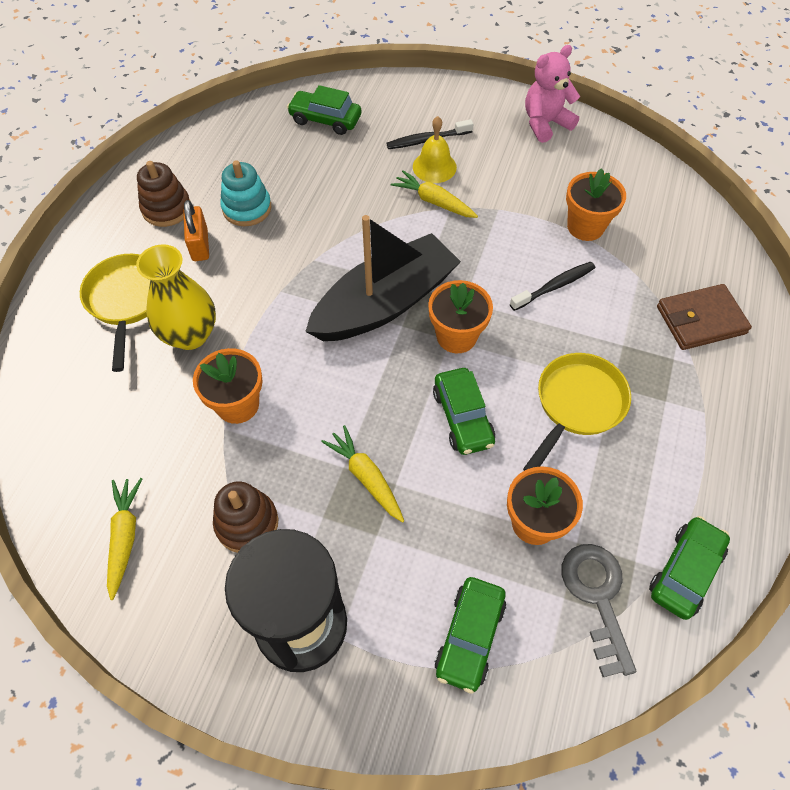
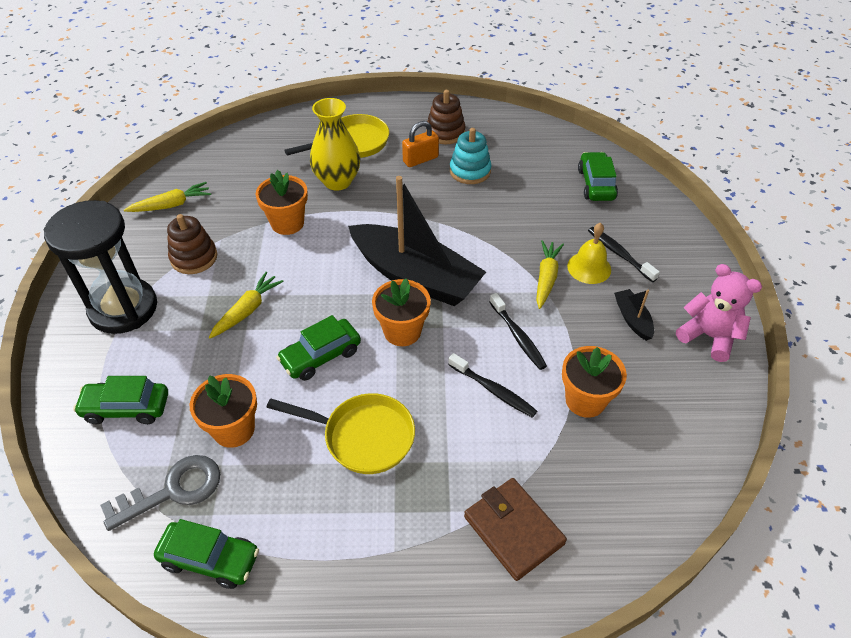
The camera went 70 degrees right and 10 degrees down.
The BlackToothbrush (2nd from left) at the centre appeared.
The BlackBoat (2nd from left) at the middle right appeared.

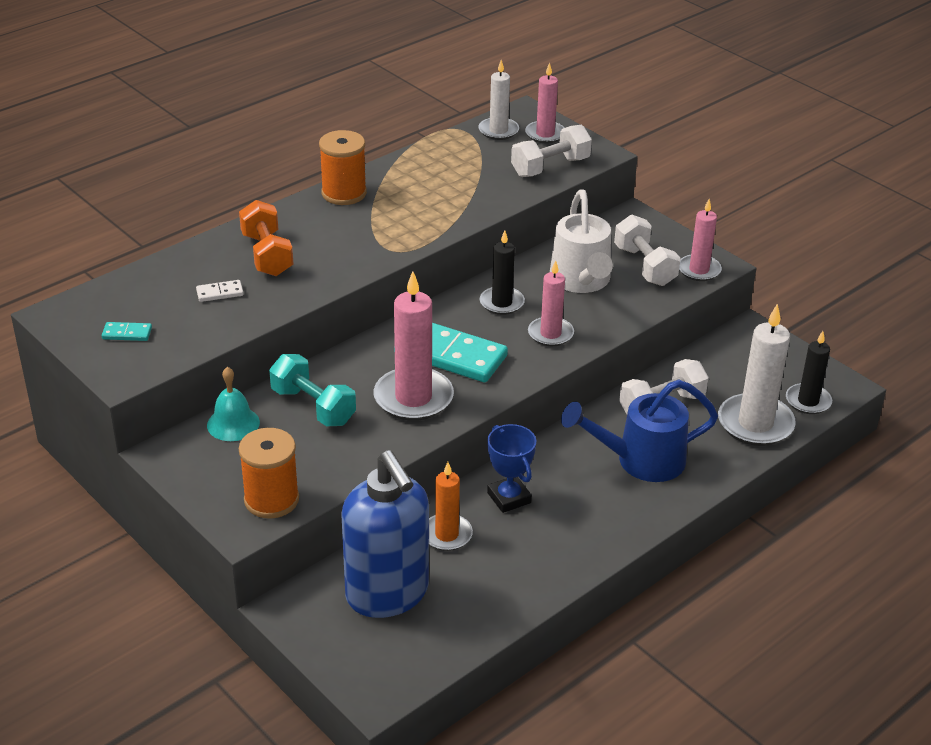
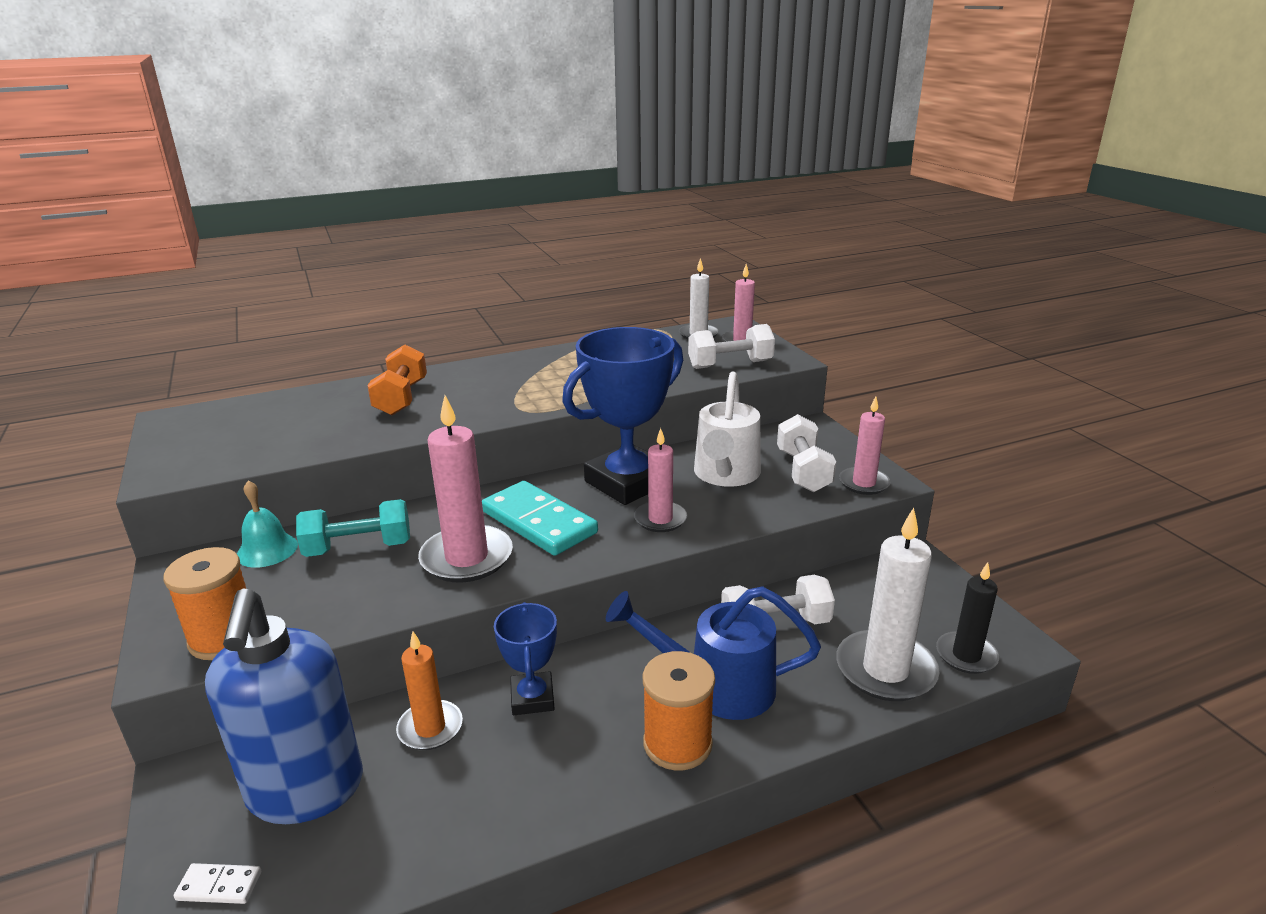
The camera went 20 degrees right and 10 degrees down.
The TurquoiseDomino (1st from left) at the middle left disappeared.
The WhiteDomino moved from the middle left to the bottom left.
The OrangeSpool (2nd from left) moved from the top centre to the bottom centre.
The BlackCandle (1st from left) at the centre was replaced by the BlueTrophy (2nd from left) at the centre.
The TurquoiseDumbbell at the centre turned 75 degrees counterclockwise.

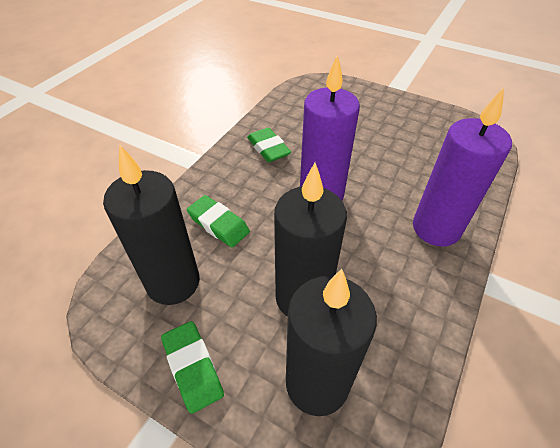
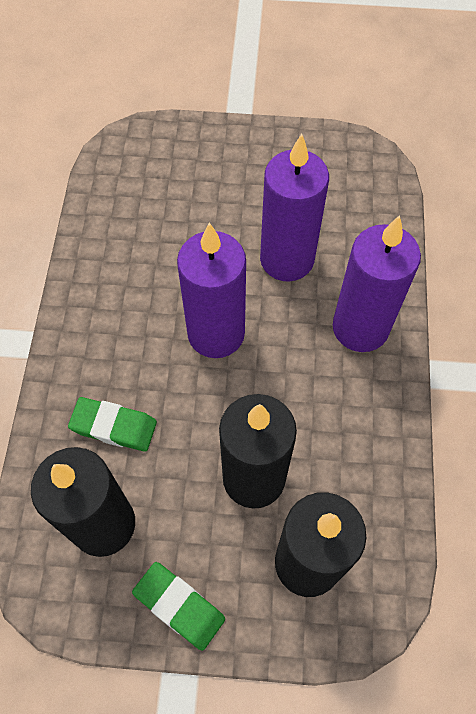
The camera went 25 degrees left and 15 degrees up.
The GreenEraser (3rd from left) at the top centre disappeared.
The PurpleCandle (2nd from left) at the top centre appeared.

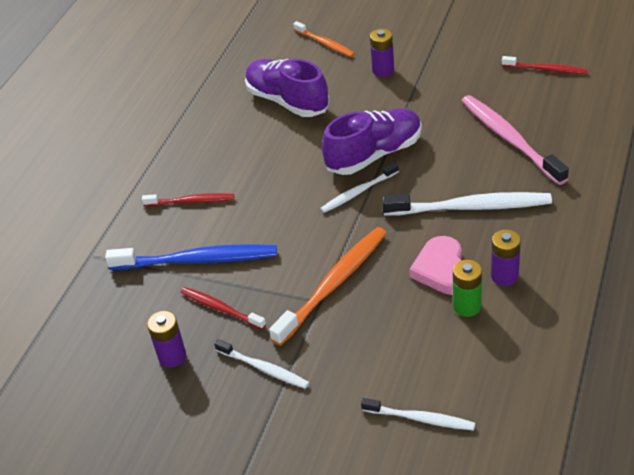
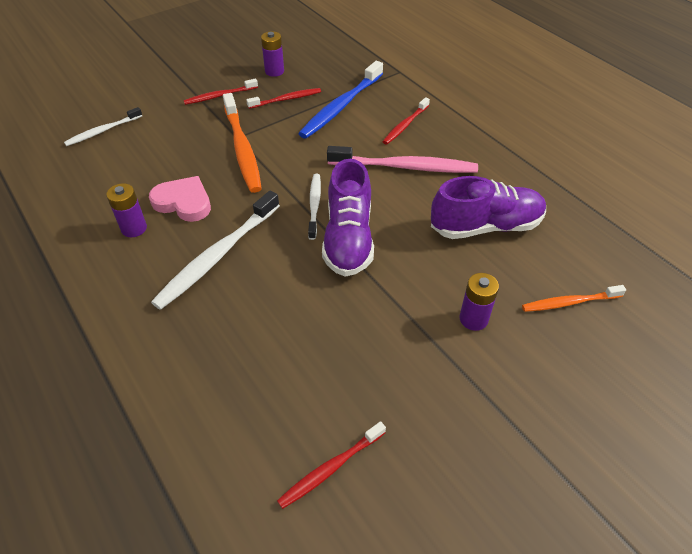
The camera went 120 degrees right and 5 degrees up.
The GreenBattery at the middle right disappeared.
The PinkToothbrush moved from the top right to the top centre.
The WhiteToothbrush (1st from left) at the bottom centre became the RedToothbrush (1st from left) at the top left.

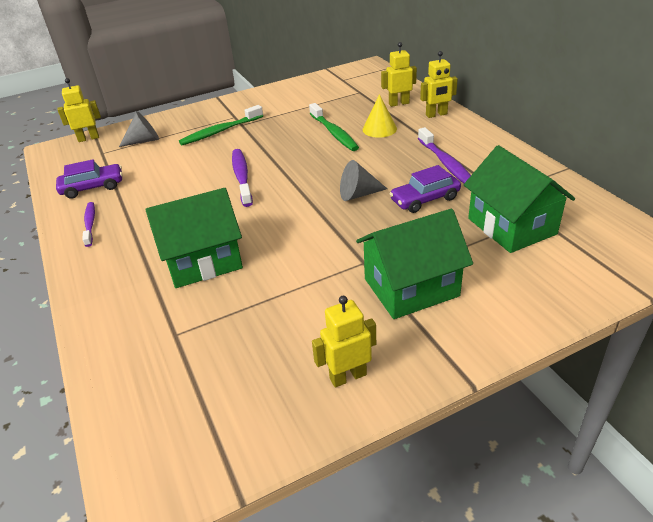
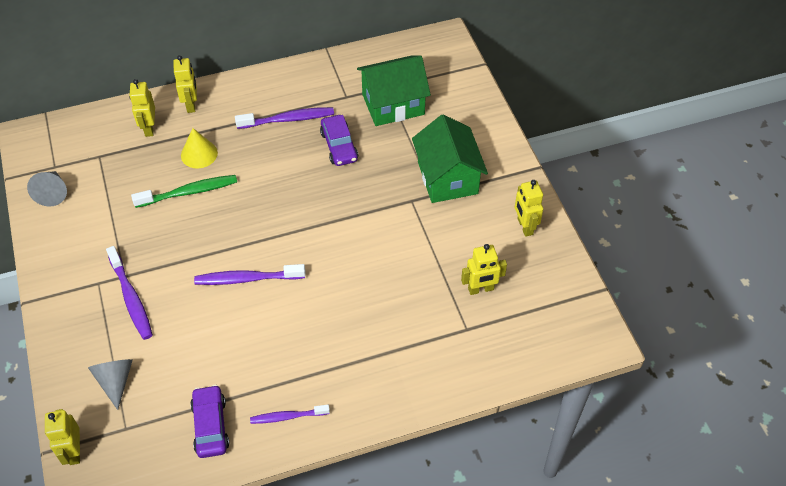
The camera went 85 degrees left and 15 degrees up.
The GreenHouse (1st from left) at the middle left disappeared.
The YellowRobot (4th from left) at the centre appeared.
The GreyCone (2nd from left in the first image) moved from the centre to the middle left.
The GreenToothbrush (1st from left) at the top centre became the PurpleToothbrush (1st from left) at the middle left.

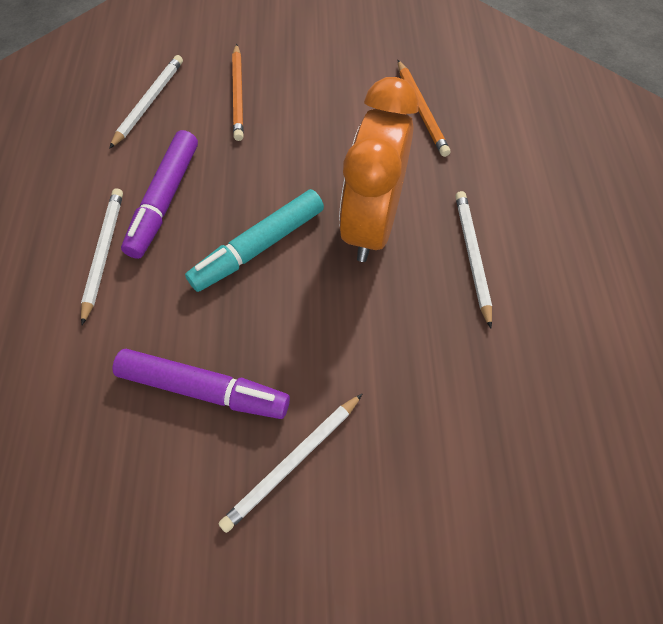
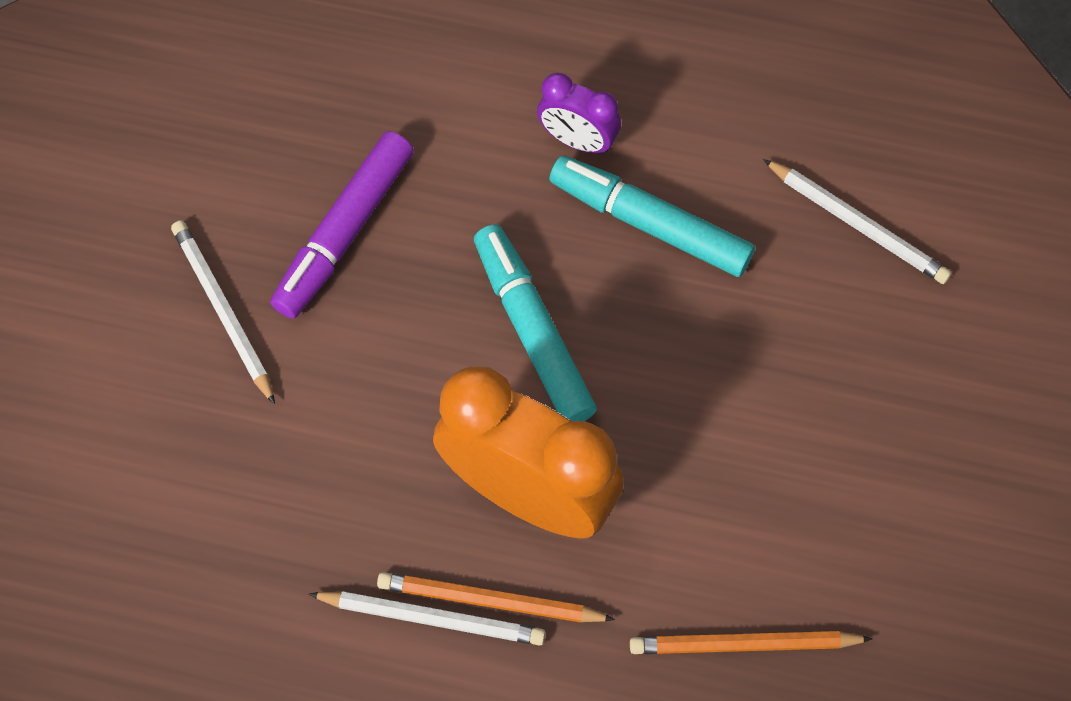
The camera went 105 degrees right and 5 degrees up.
The OrangePencil (1st from left) moved from the top centre to the bottom centre.
The WhitePencil (1st from left) at the middle left was replaced by the PurpleClock at the top centre.
The PurpleMarker (1st from left) at the top left became the TurquoiseMarker (2nd from left) at the top centre.

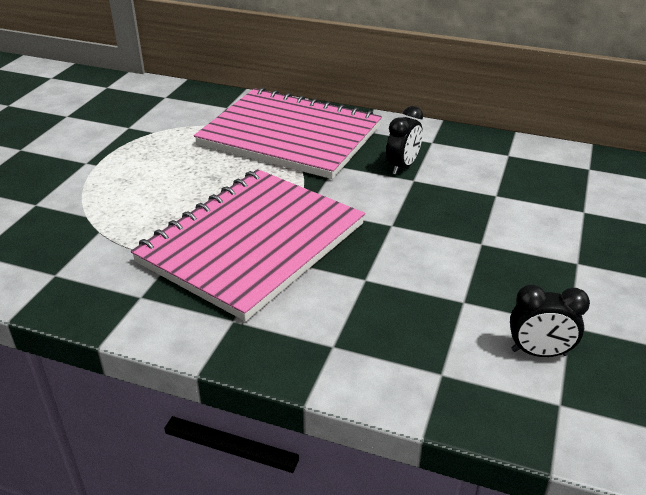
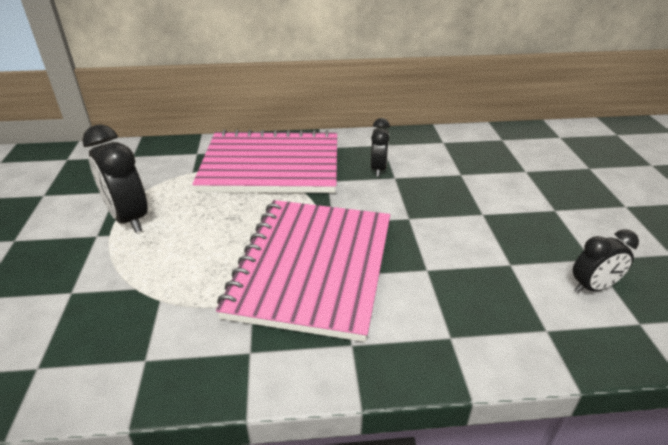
The camera went 25 degrees left and 0 degrees up.
The BlackClock (1st from left) at the middle left appeared.

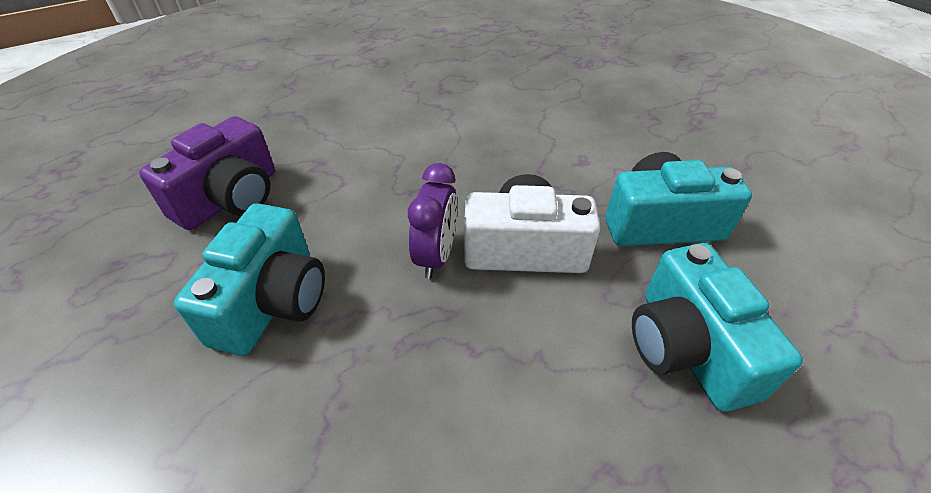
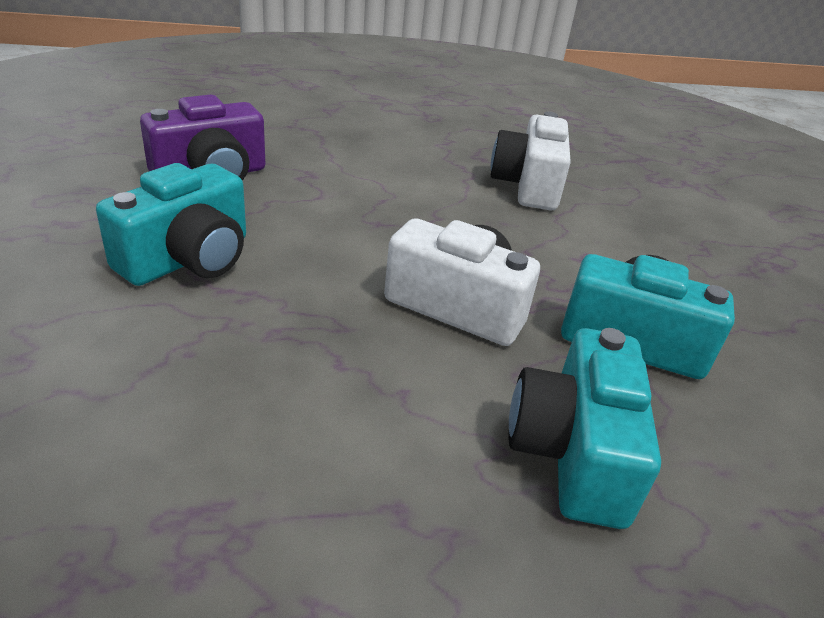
The camera went 20 degrees right and 10 degrees down.
The PurpleClock at the centre disappeared.
The WhiteCamera (2nd from left) at the top centre appeared.

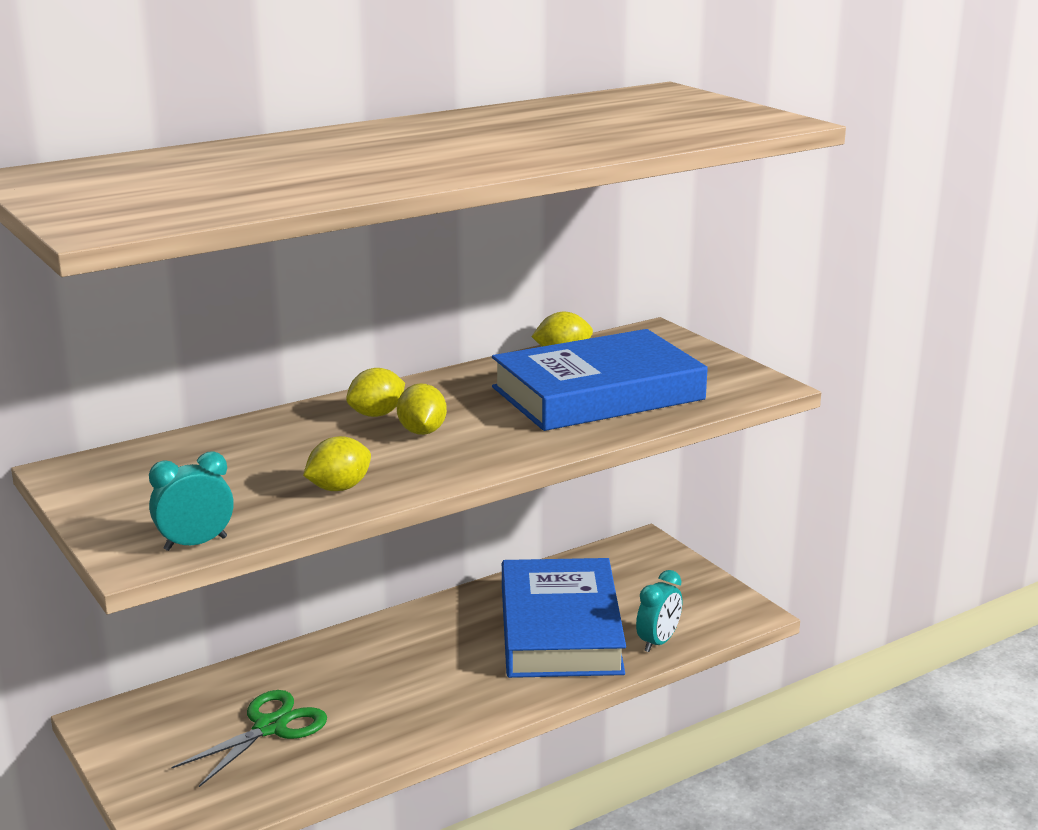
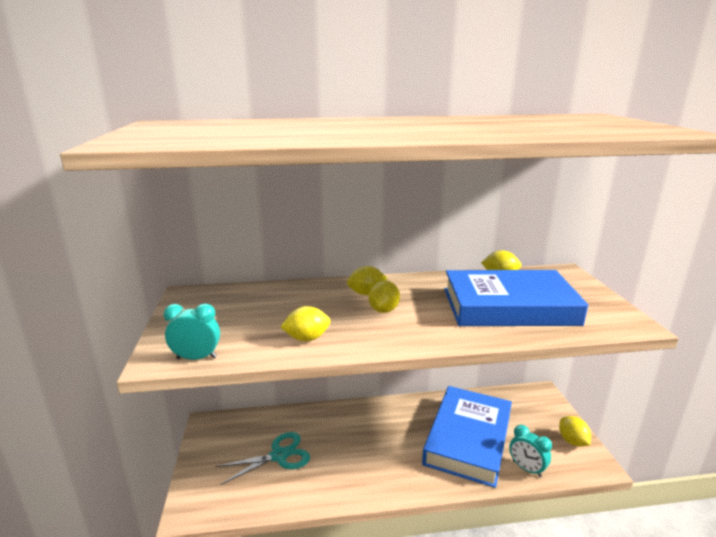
The camera went 25 degrees right and 0 degrees up.
The YellowLemon (5th from left) at the bottom right appeared.
The GreenScissors at the bottom left became the TurquoiseScissors at the bottom centre.
The TurquoiseClock (2nd from left) at the bottom centre turned 75 degrees clockwise.

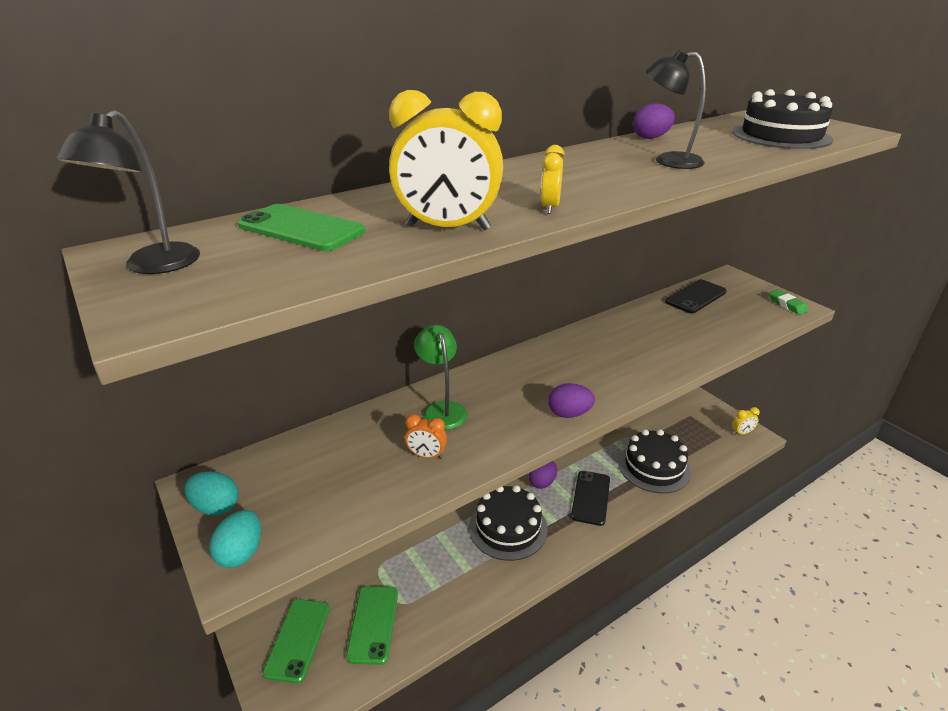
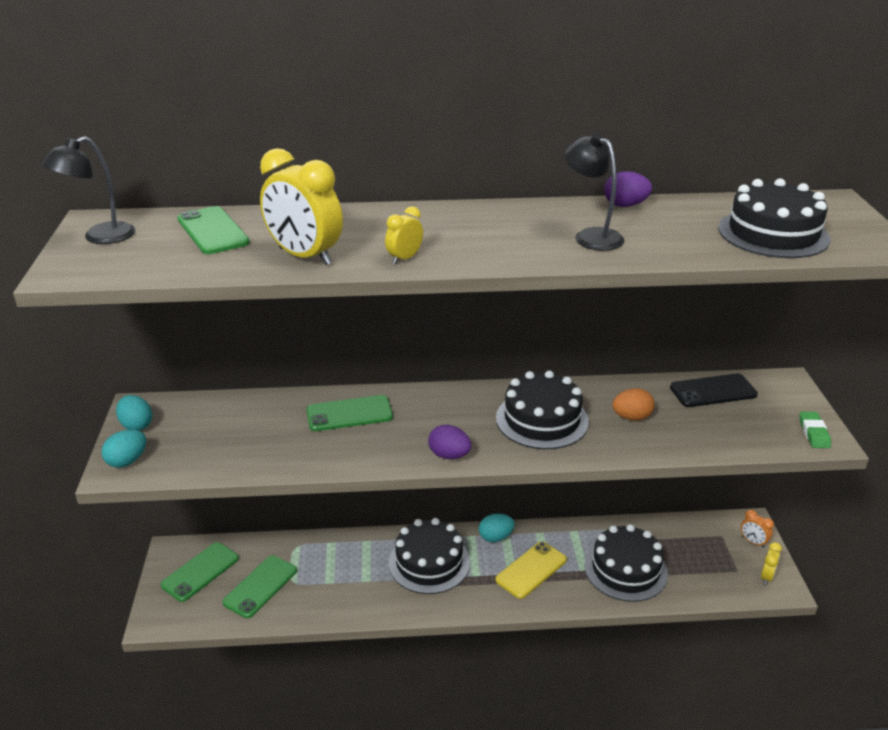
The camera went 30 degrees right and 0 degrees up.
The BlackCake (2nd from left) at the centre appeared.
The OrangeEgg at the middle right appeared.
The OrangeClock moved from the centre to the bottom right.
The GreenLamp at the centre was replaced by the GreenPhone (4th from left) at the centre.
The PurpleEgg (1st from left) at the bottom centre became the TurquoiseEgg (3rd from left) at the bottom centre.
The BlackPhone (1st from left) at the bottom centre became the YellowPhone at the bottom centre.
The YellowClock (3rd from left) at the middle right turned 75 degrees counterclockwise.

